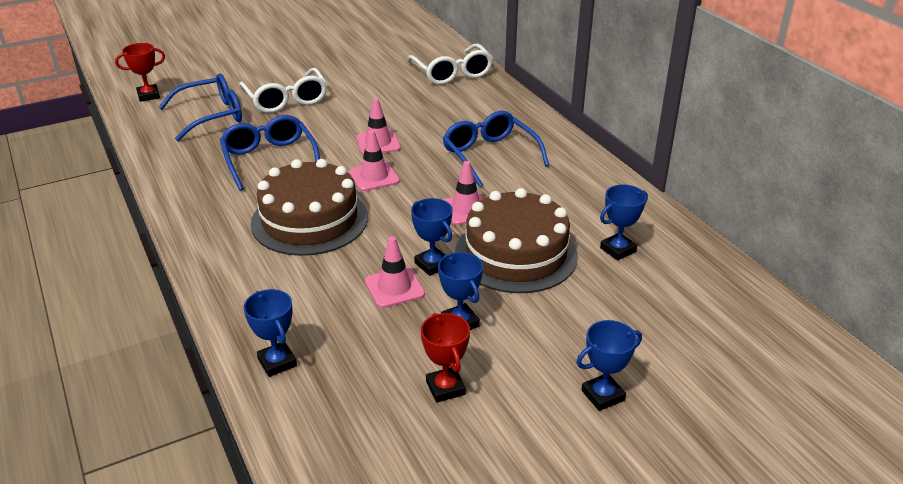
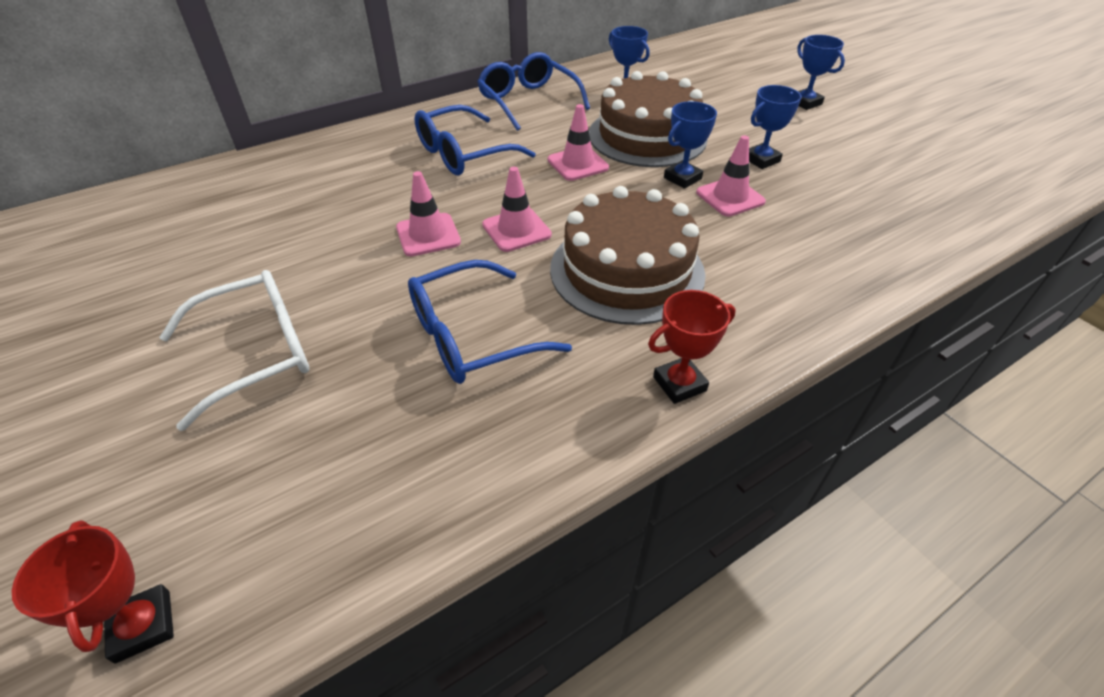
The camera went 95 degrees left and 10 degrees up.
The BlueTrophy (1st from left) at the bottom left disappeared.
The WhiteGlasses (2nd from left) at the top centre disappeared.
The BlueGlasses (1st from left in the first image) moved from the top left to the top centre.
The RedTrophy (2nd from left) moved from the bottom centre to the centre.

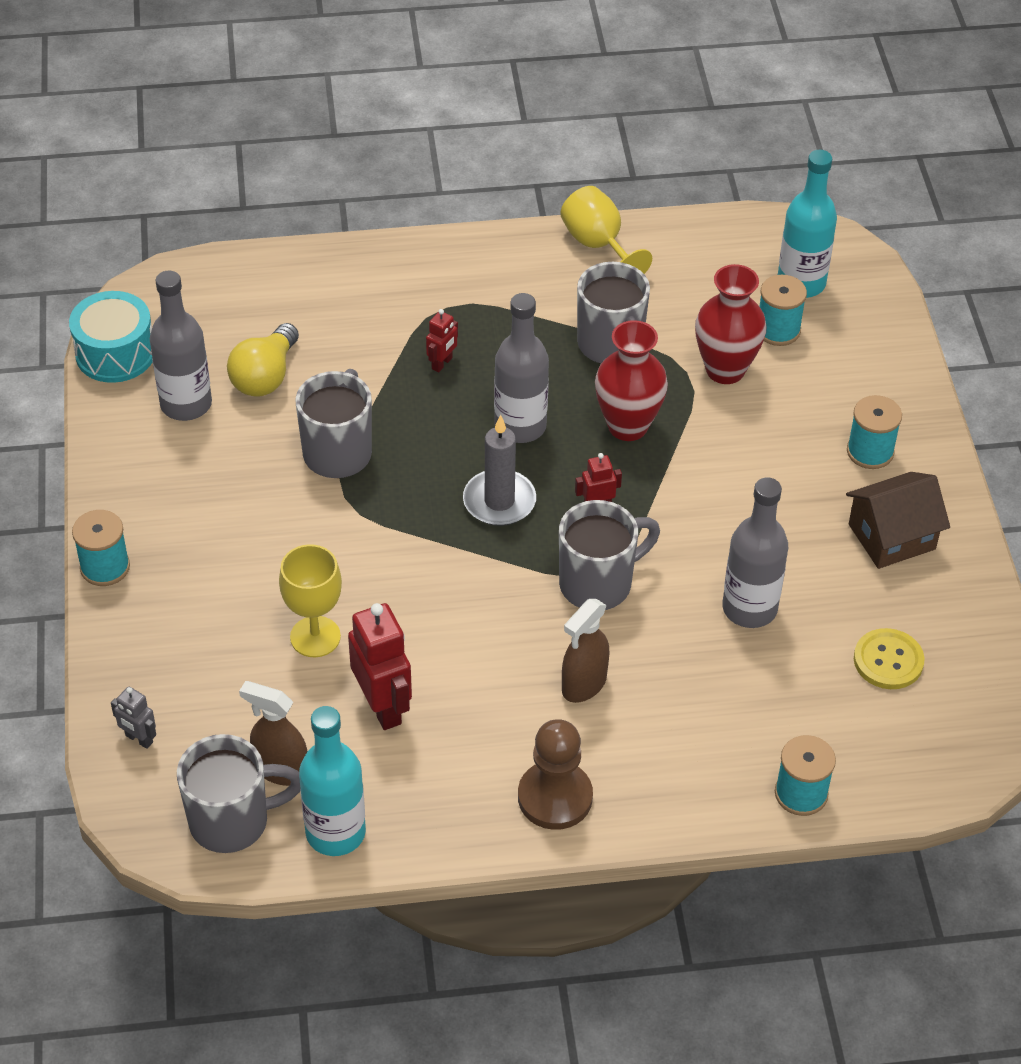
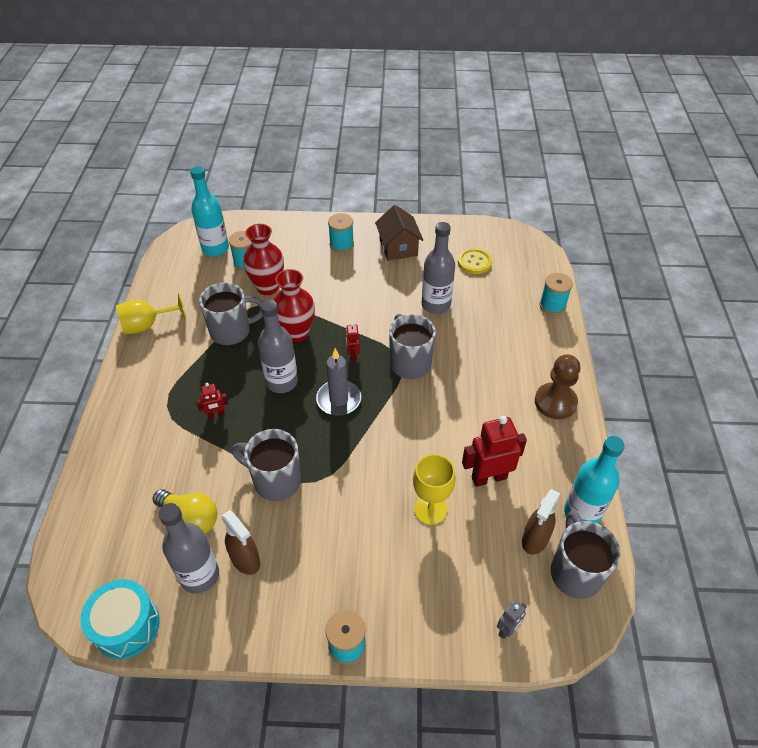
The camera went 80 degrees left and 0 degrees up.
The BrownSprayBottle (2nd from left in the first image) moved from the centre to the bottom left.
The RedRobot (2nd from left in the first image) at the top centre turned 120 degrees clockwise.

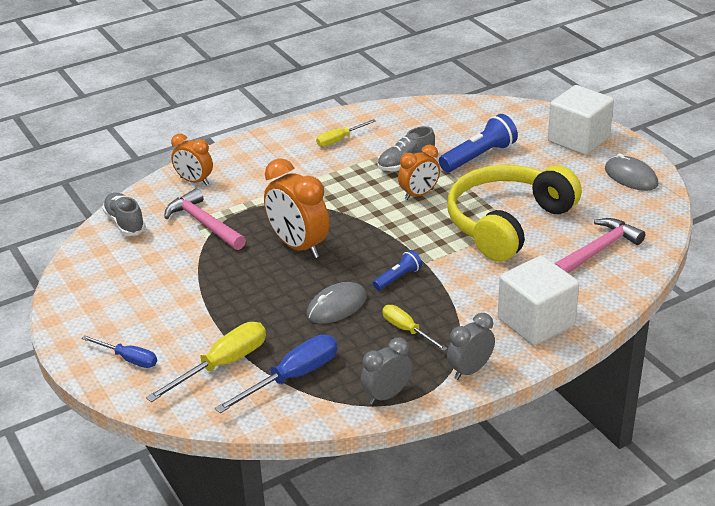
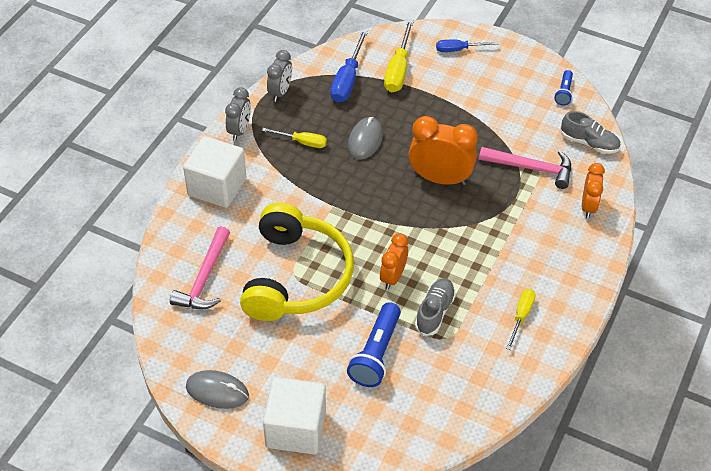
The camera went 145 degrees right and 15 degrees up.
The BlueFlashlight (1st from left in the first image) moved from the centre to the top right.
The OrangeClock (1st from left in the first image) at the top left turned 105 degrees clockwise.

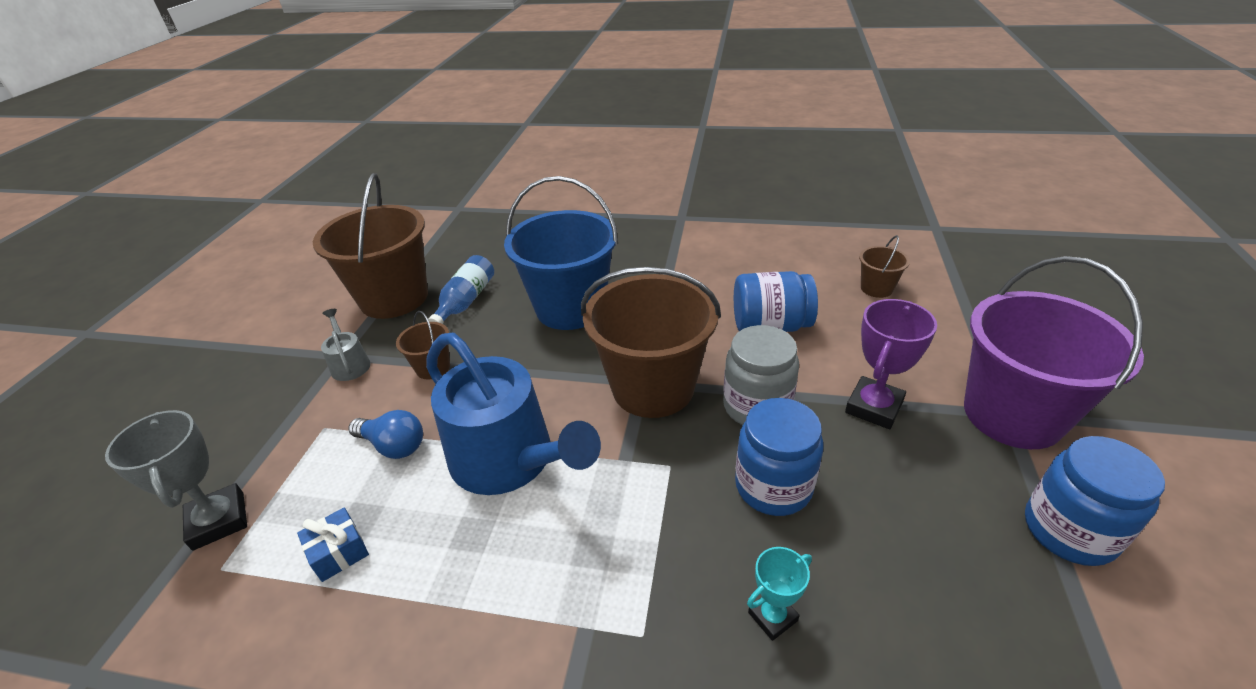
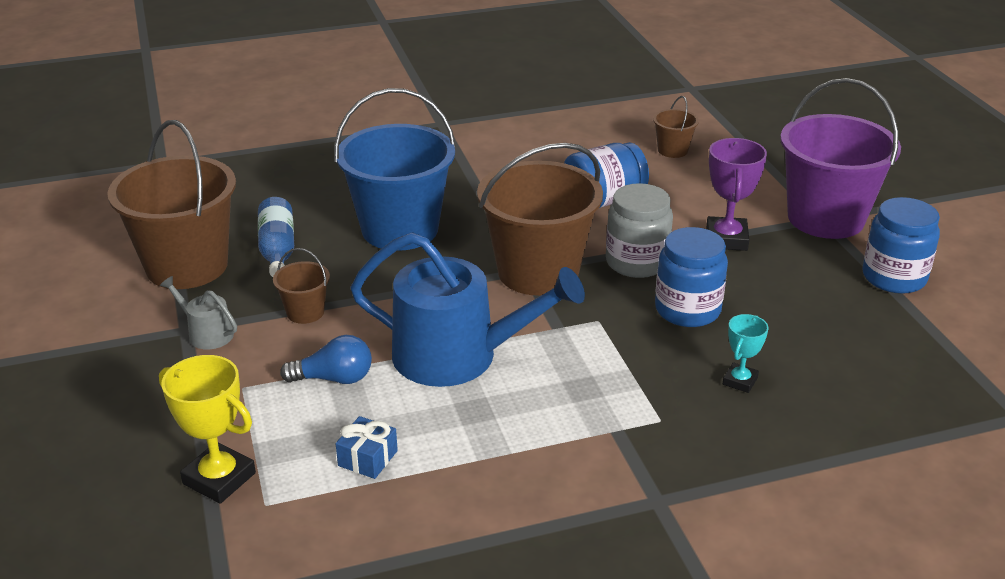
The camera went 30 degrees left and 5 degrees down.
The GreyTrophy at the bottom left became the YellowTrophy at the bottom left.

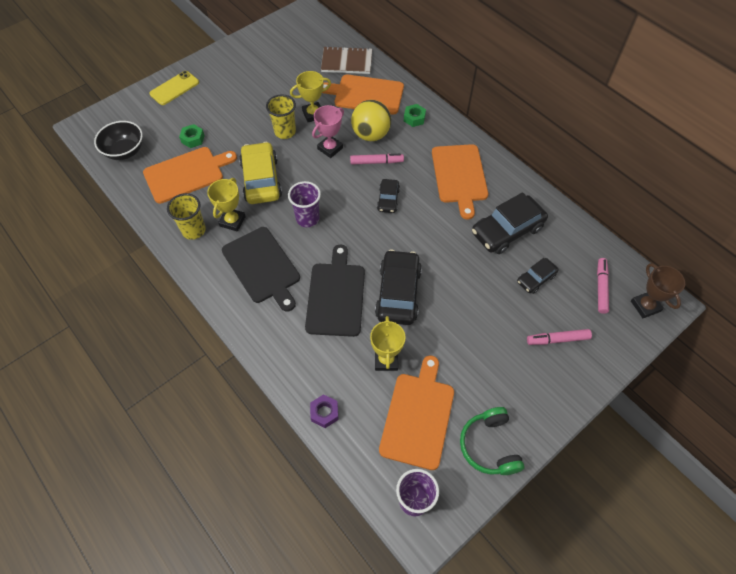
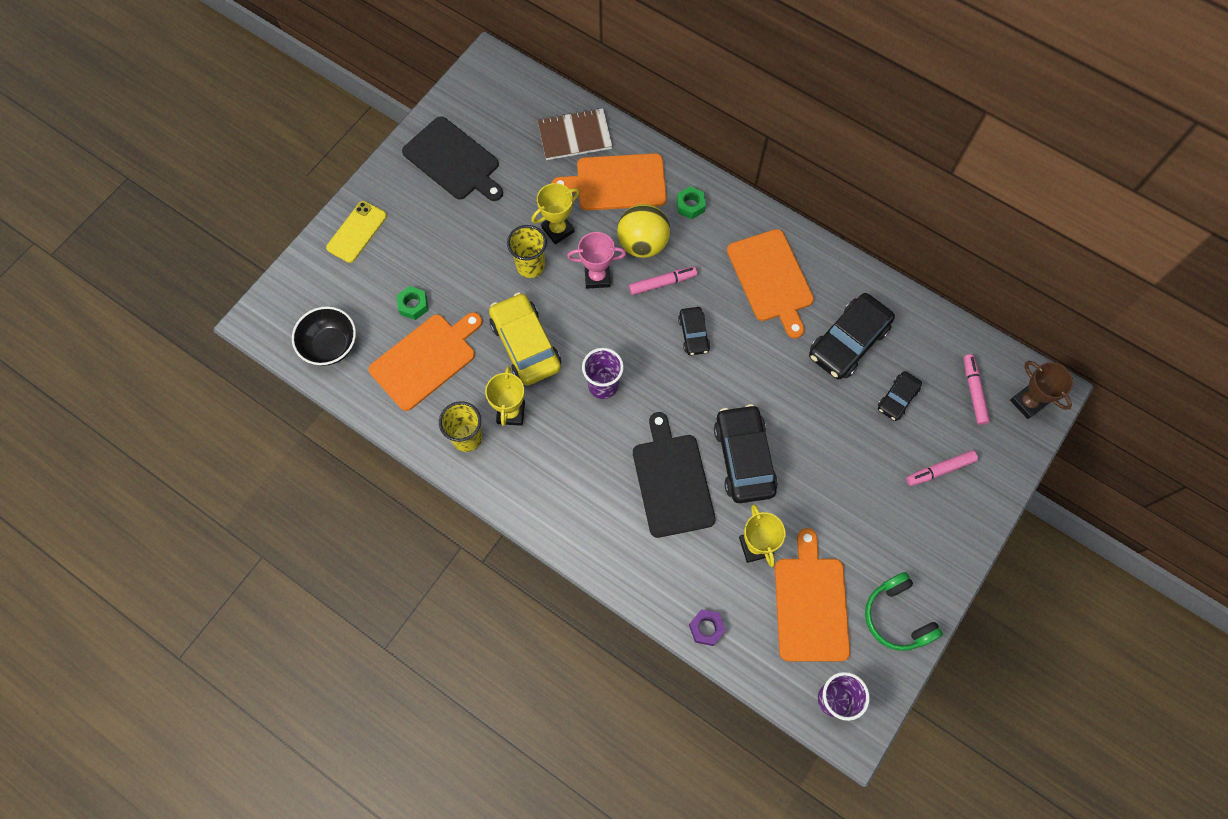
The camera went 15 degrees left and 10 degrees up.
The BlackCuttingBoard (1st from left) moved from the centre to the top centre.
The PinkTrophy at the top centre turned 60 degrees clockwise.

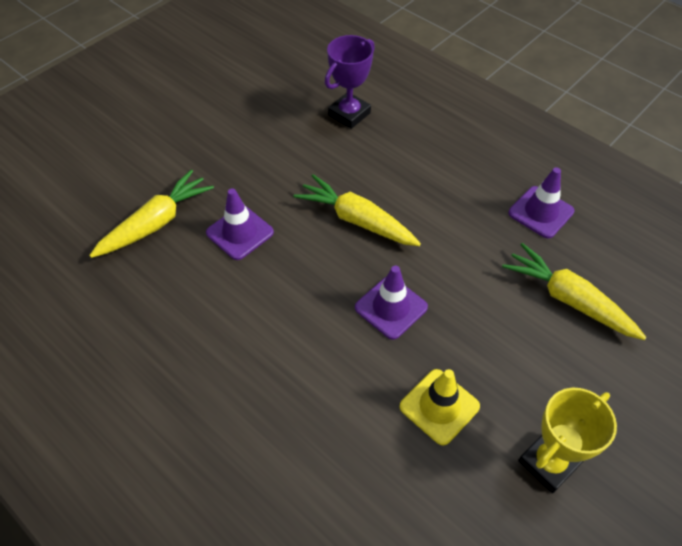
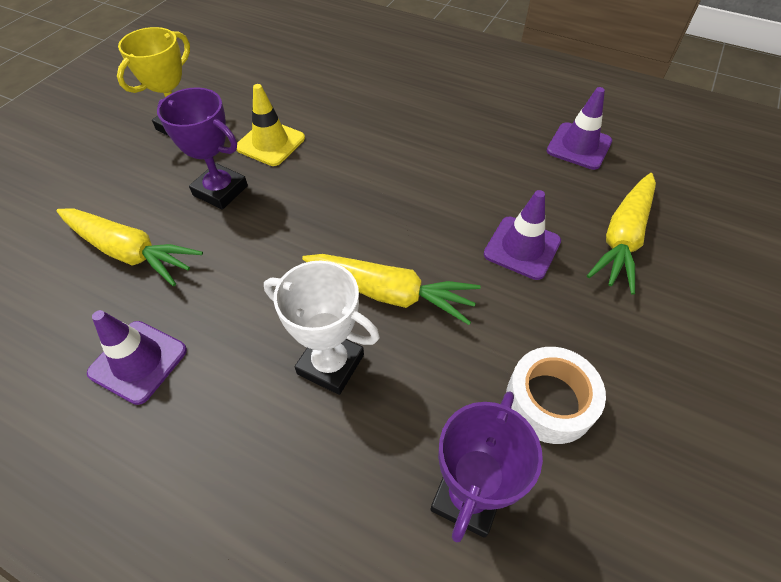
The camera went 165 degrees right and 0 degrees up.
The PurpleTrophy (1st from left) at the top left appeared.
The WhiteTrophy at the centre appeared.
The WhiteTape at the bottom right appeared.
The PurpleTrafficCone (2nd from left in the first image) moved from the centre to the top right.

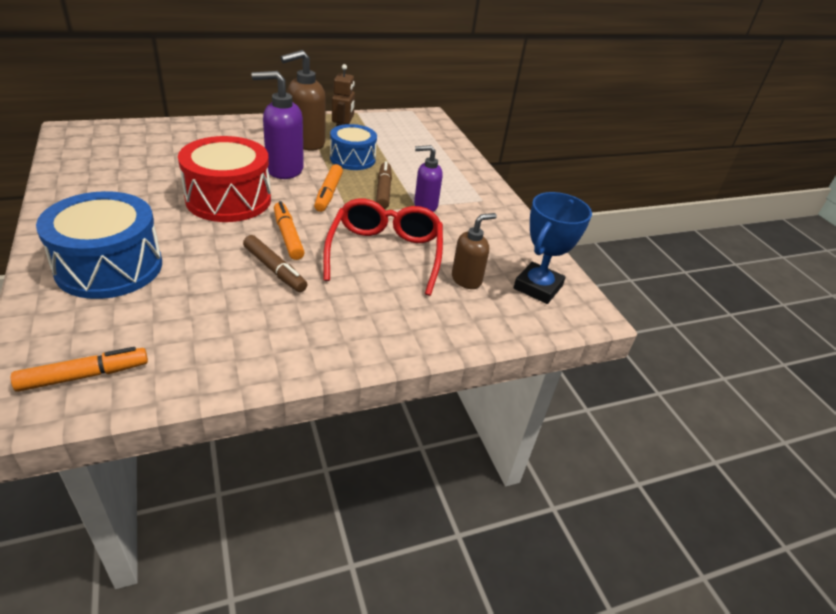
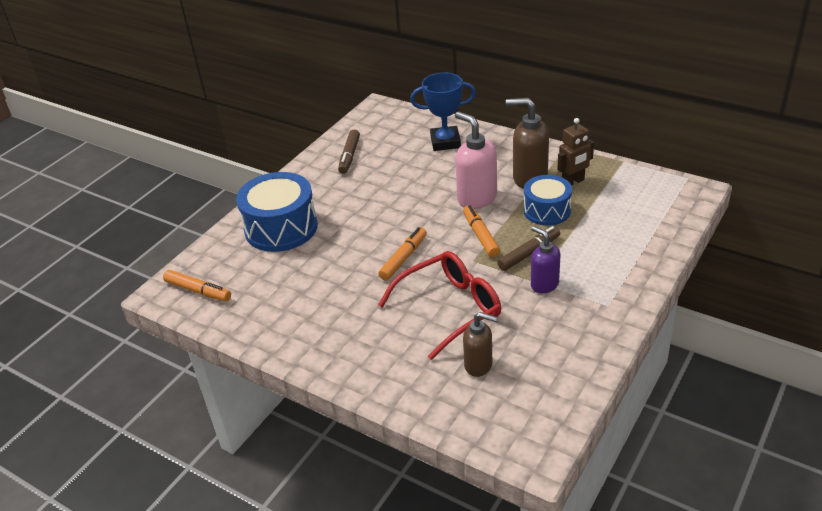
The camera went 60 degrees right and 0 degrees up.
The RedDrum at the top left disappeared.
The BrownMarker (1st from left) moved from the middle left to the top centre.
The BlueTrophy moved from the centre to the top centre.
The PurpleSoapDispenser (1st from left) at the top left became the PinkSoapDispenser at the top centre.
The OrangeMarker (3rd from left) at the top centre turned 105 degrees clockwise.

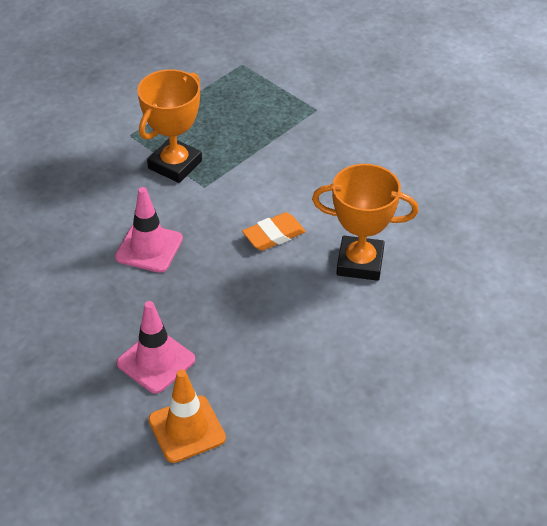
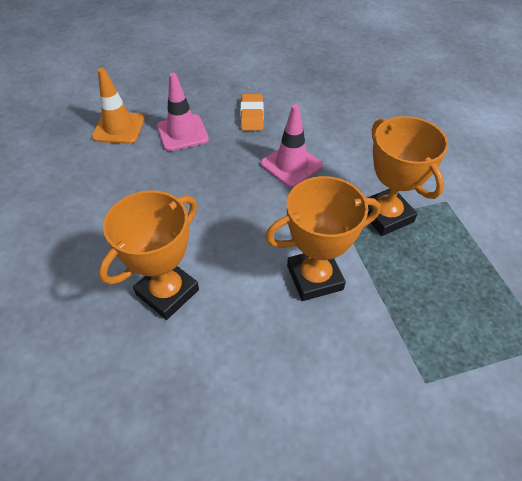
The camera went 120 degrees right and 5 degrees up.
The OrangeTrophy (2nd from left) at the centre appeared.
The OrangeEraser moved from the centre to the top centre.

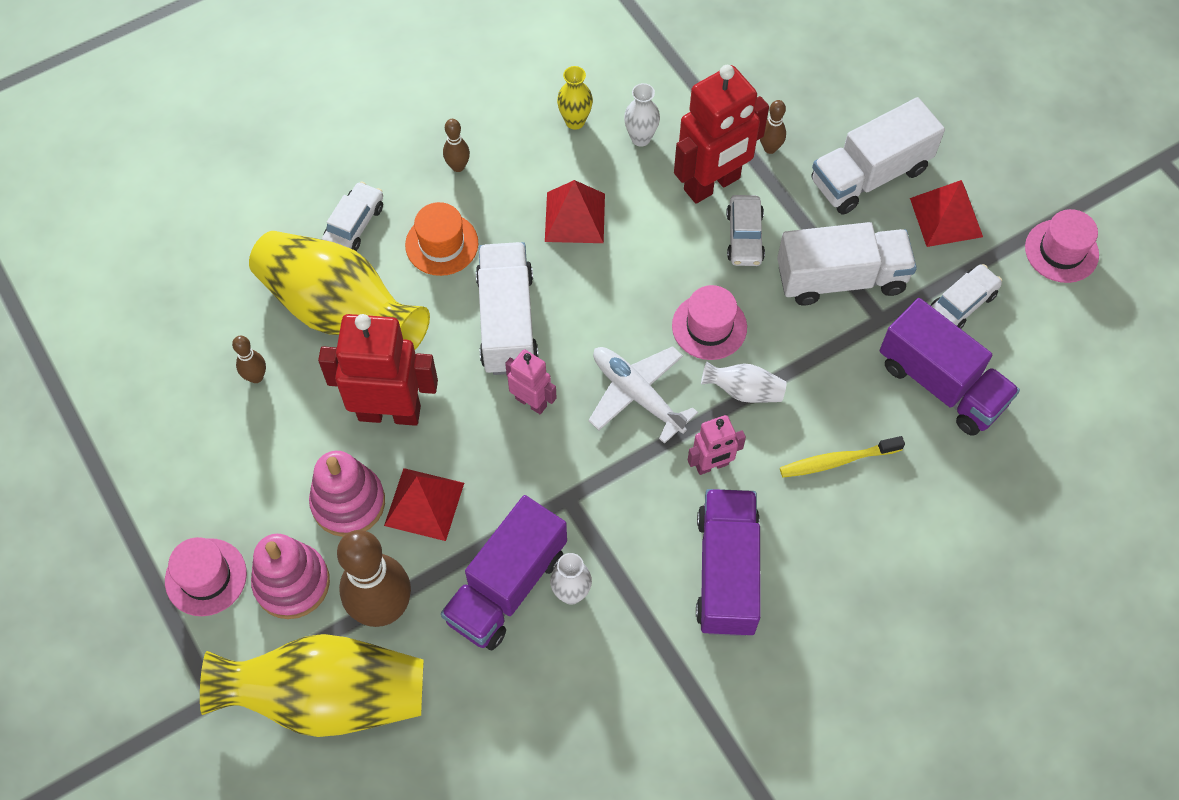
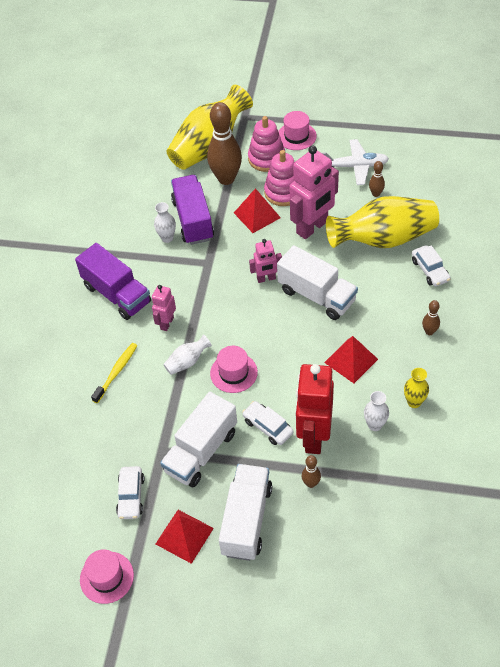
The camera went 135 degrees right and 10 degrees down.
The OrangeHat at the top centre disappeared.
The PurpleTruck (3rd from left) at the middle right disappeared.
The WhitePlane moved from the centre to the top right.
The RedRobot (1st from left) at the middle left became the PinkRobot (3rd from left) at the top centre.

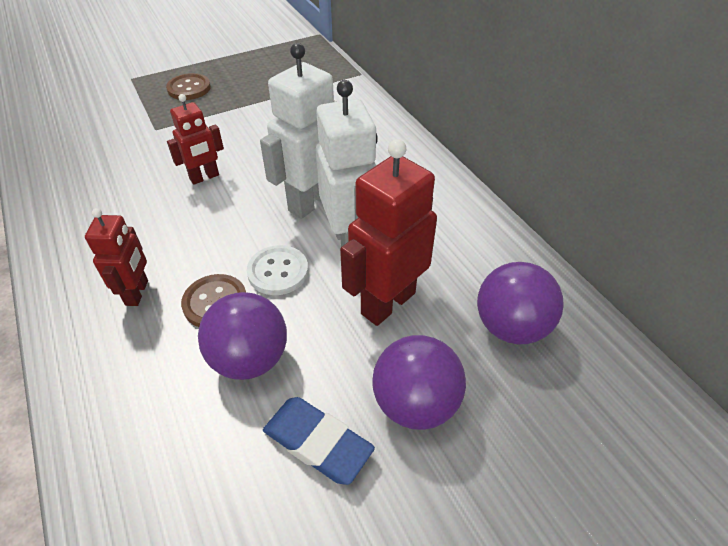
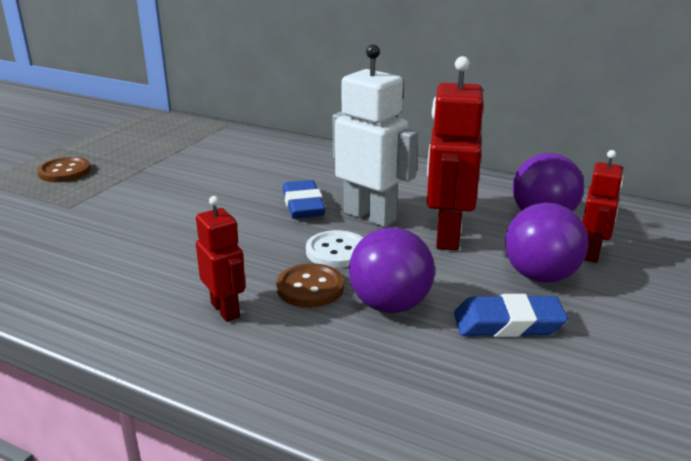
The camera went 35 degrees left and 20 degrees down.
The RedRobot (2nd from left in the first image) moved from the top left to the middle right.
The WhiteRobot (1st from left) at the top centre was replaced by the BlueEraser (1st from left) at the centre.

